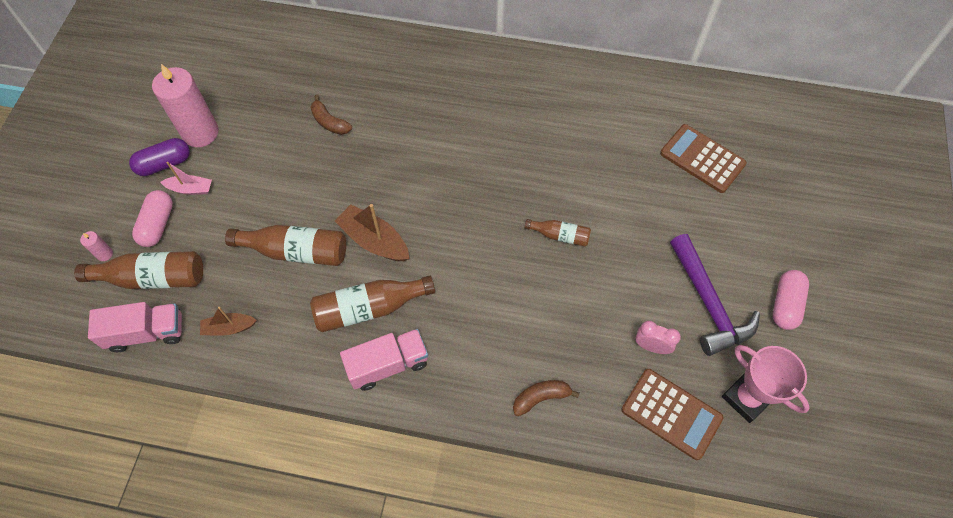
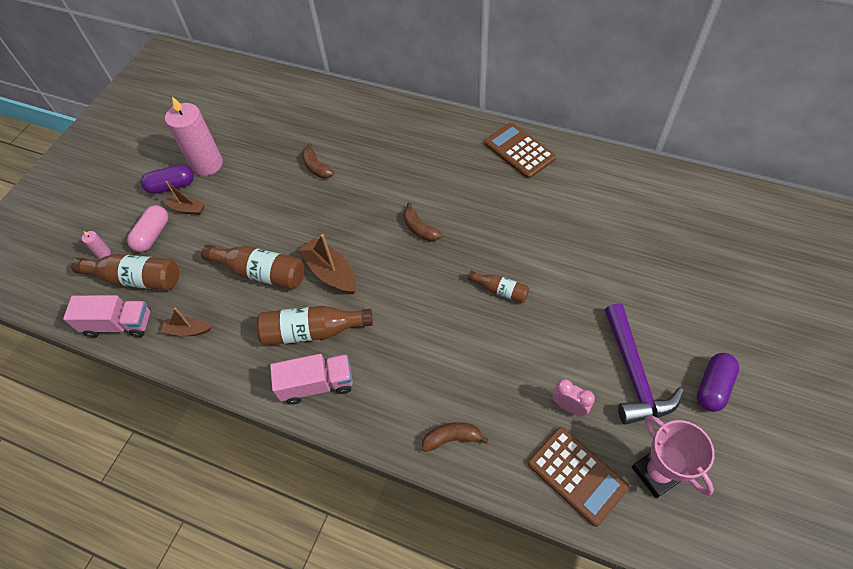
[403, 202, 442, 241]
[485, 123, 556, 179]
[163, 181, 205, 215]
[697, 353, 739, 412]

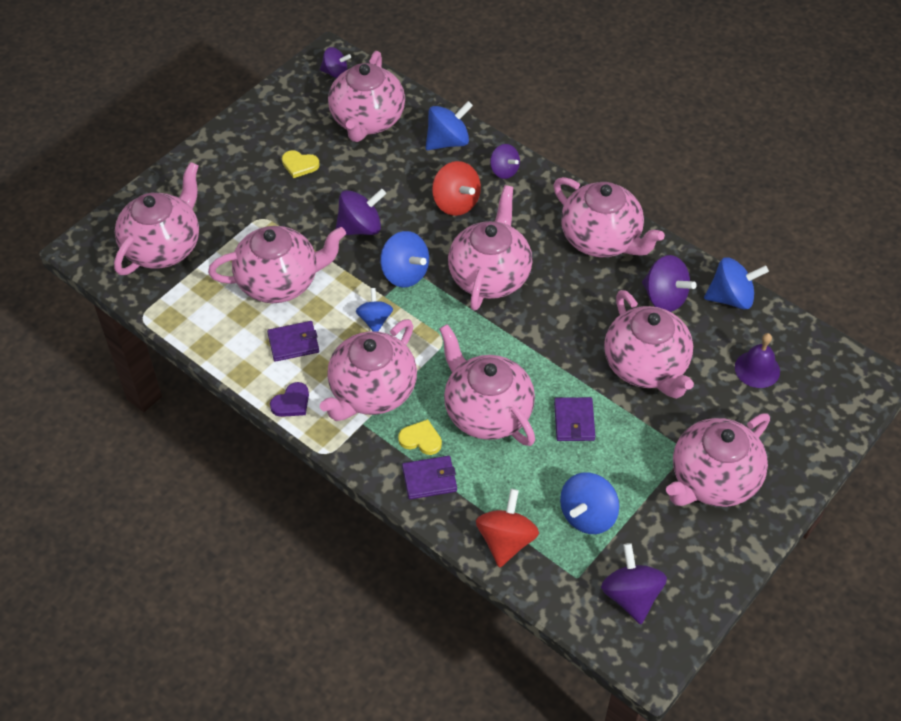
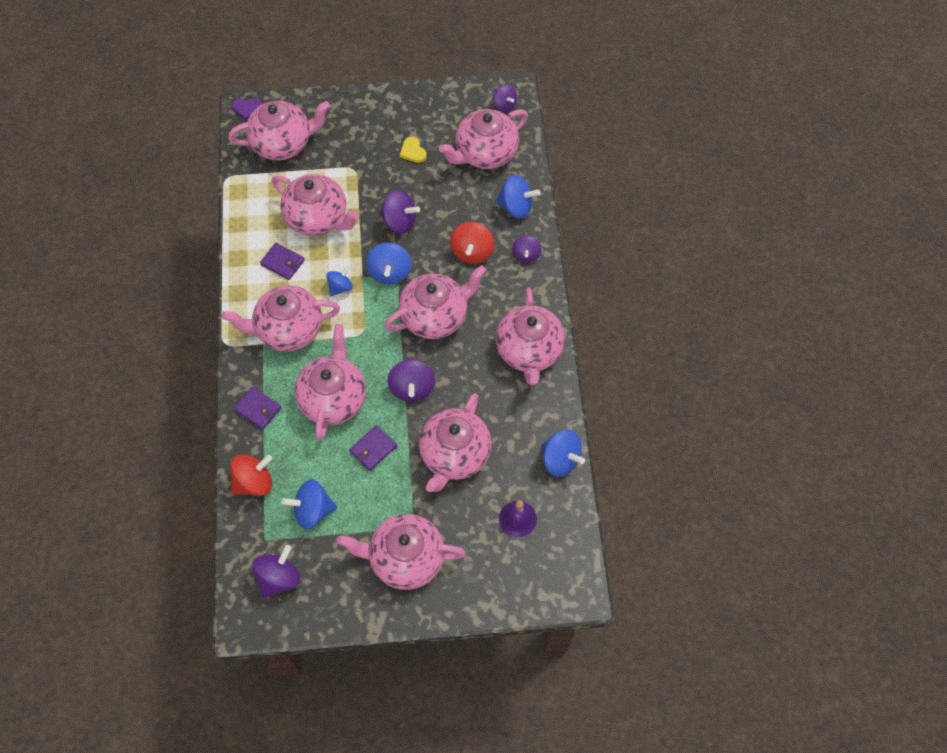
[398, 419, 442, 455] (first image)
[232, 98, 262, 120]
[388, 359, 435, 402]

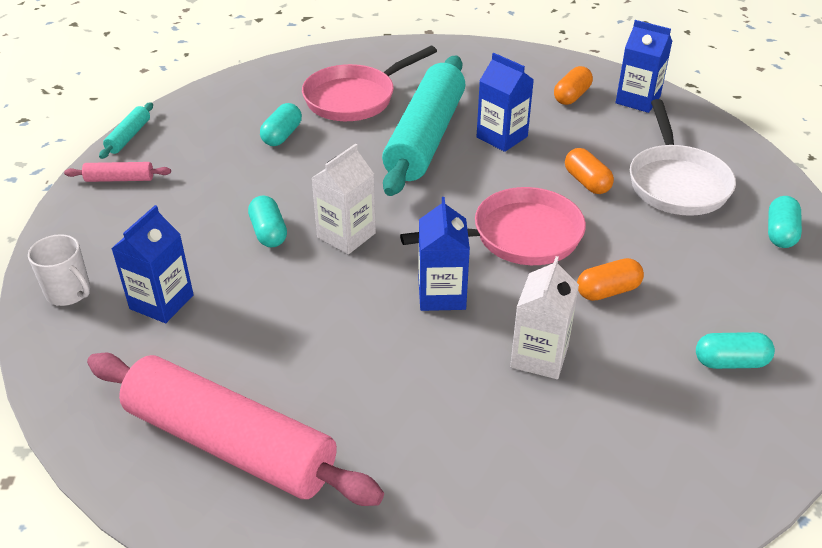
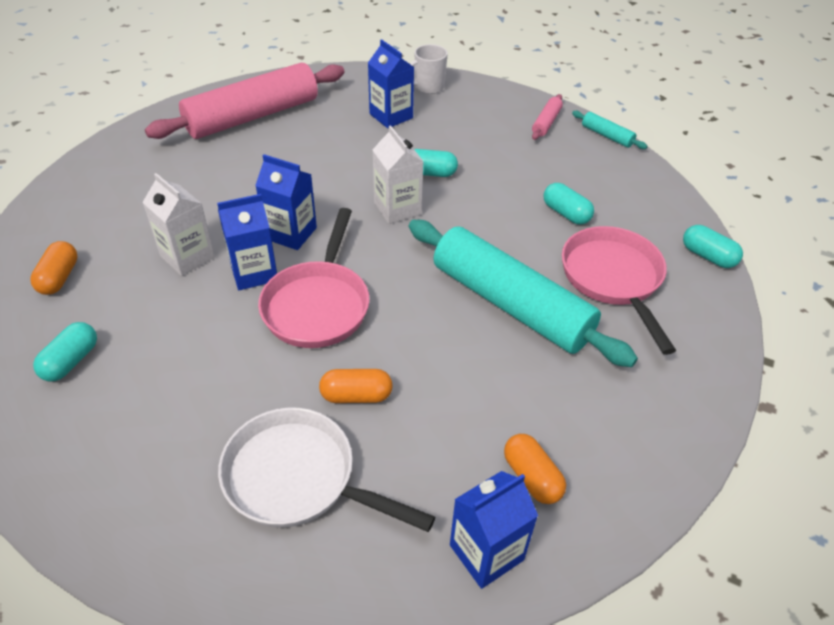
[217, 194, 277, 290]
[30, 241, 78, 295]
[683, 225, 743, 268]

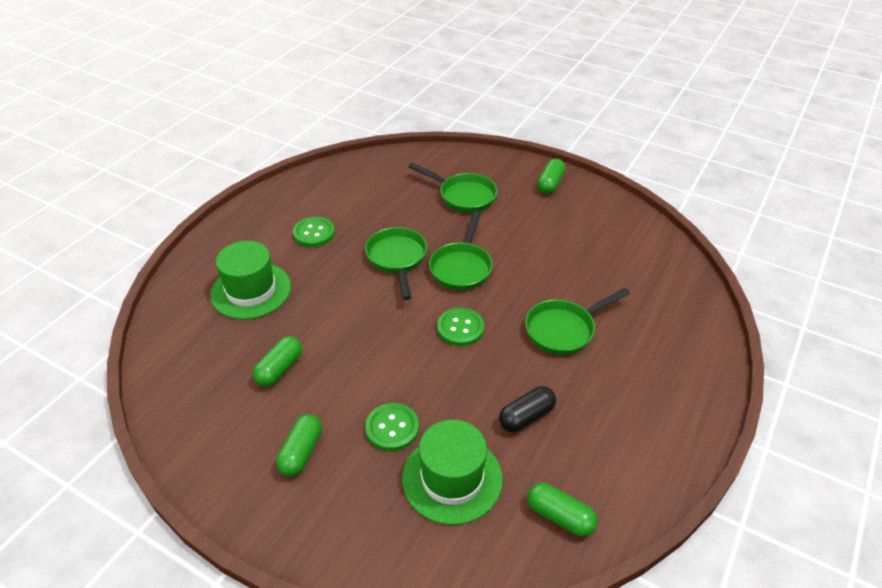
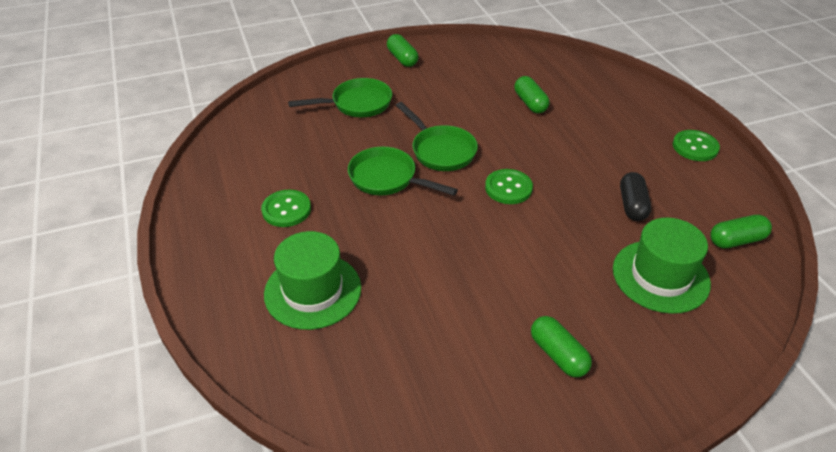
[525, 288, 630, 355] (first image)
[514, 76, 549, 113]
[673, 130, 720, 161]

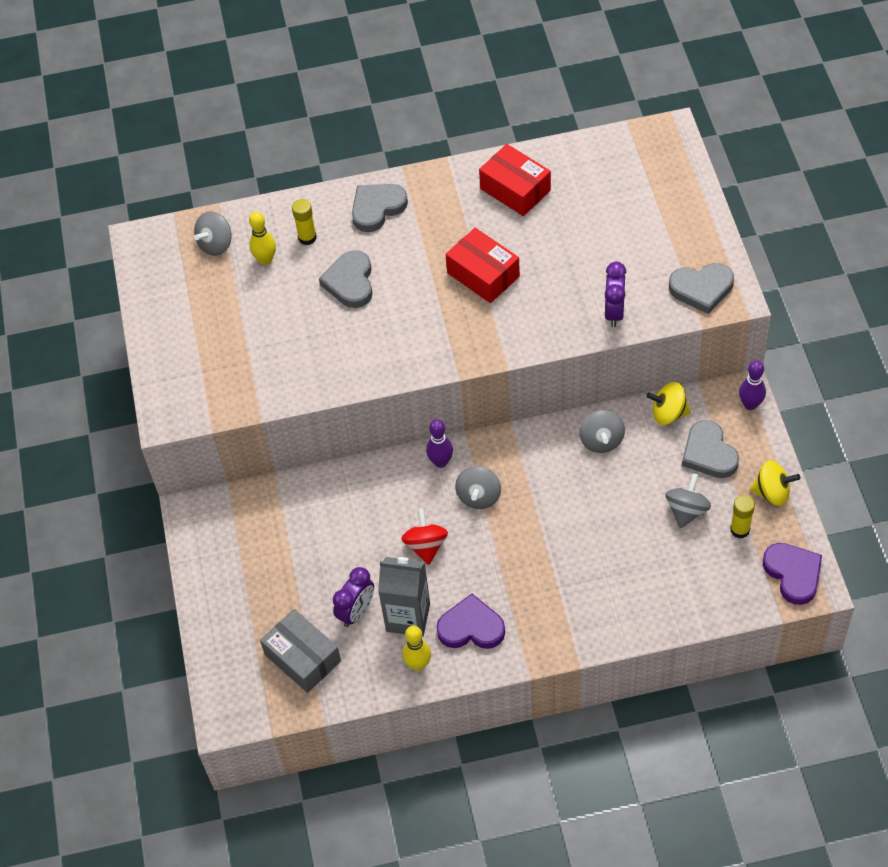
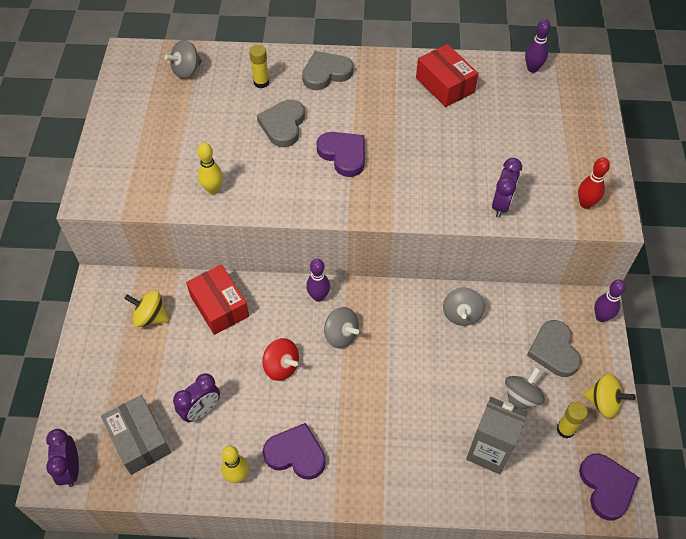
[46, 429, 79, 487]
[317, 132, 365, 177]
[525, 19, 551, 73]
[197, 143, 223, 194]
[466, 397, 527, 474]
[186, 264, 249, 335]
[124, 291, 169, 327]
[578, 157, 610, 209]
[262, 338, 299, 381]
[324, 307, 359, 348]

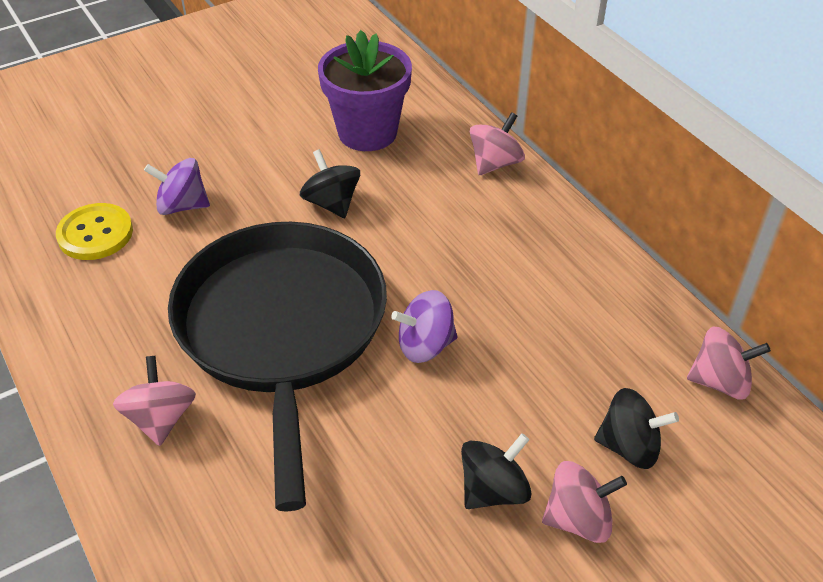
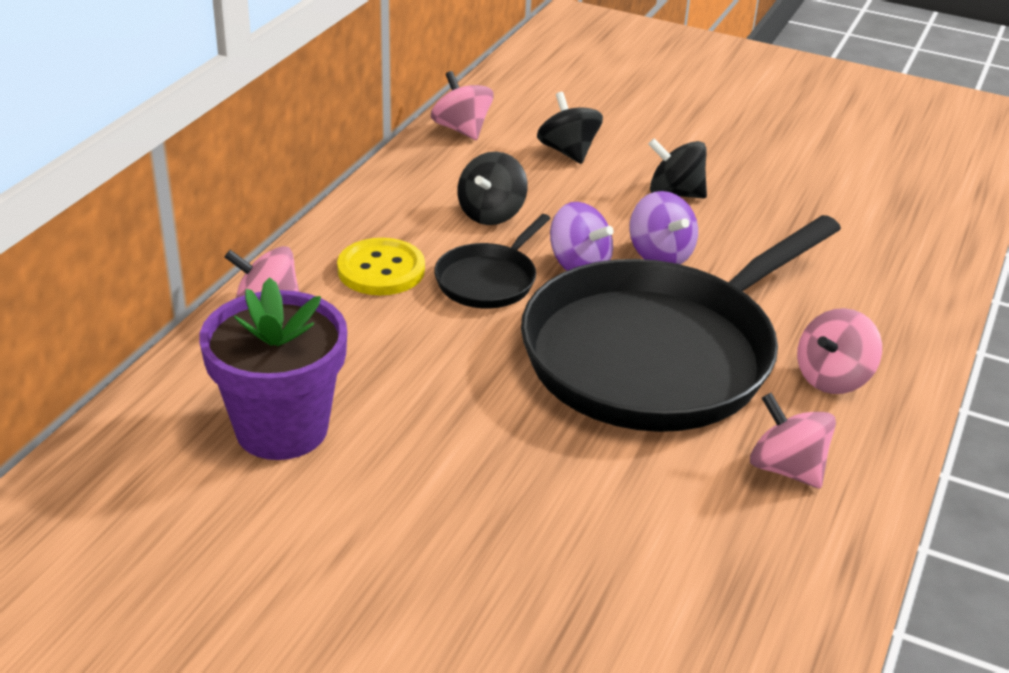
[434, 214, 551, 308]
[337, 238, 425, 295]
[629, 191, 698, 264]
[457, 152, 528, 225]
[750, 393, 836, 489]

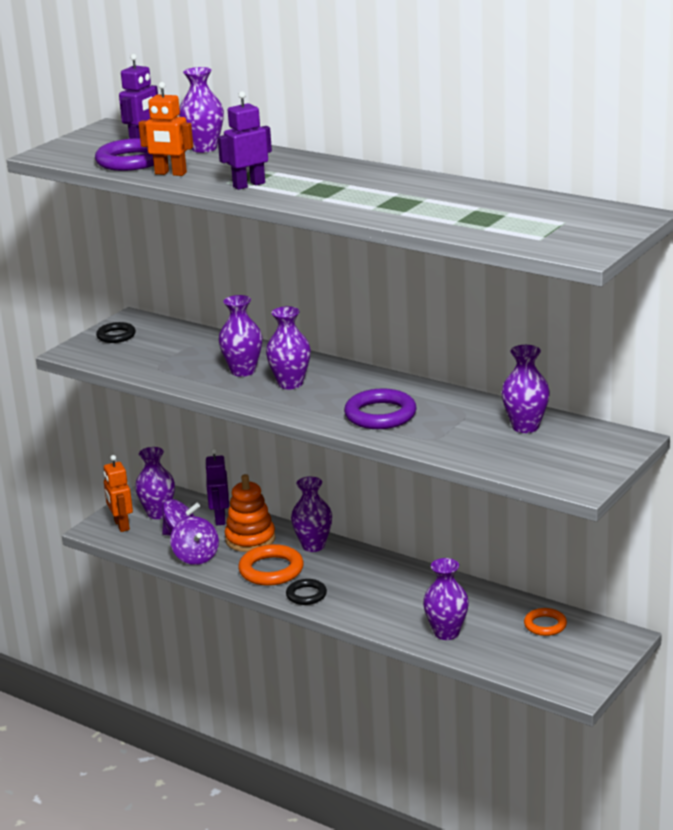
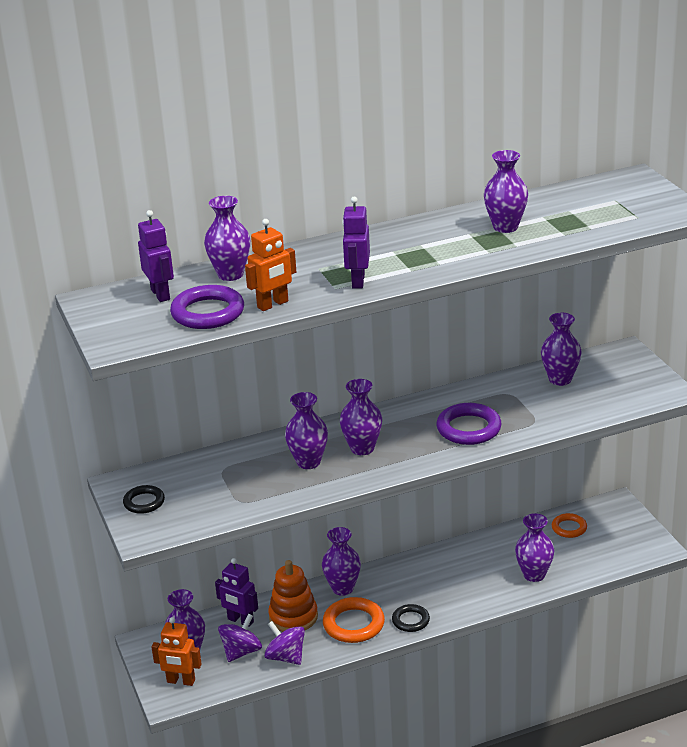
[484, 150, 528, 233]
[264, 621, 305, 665]

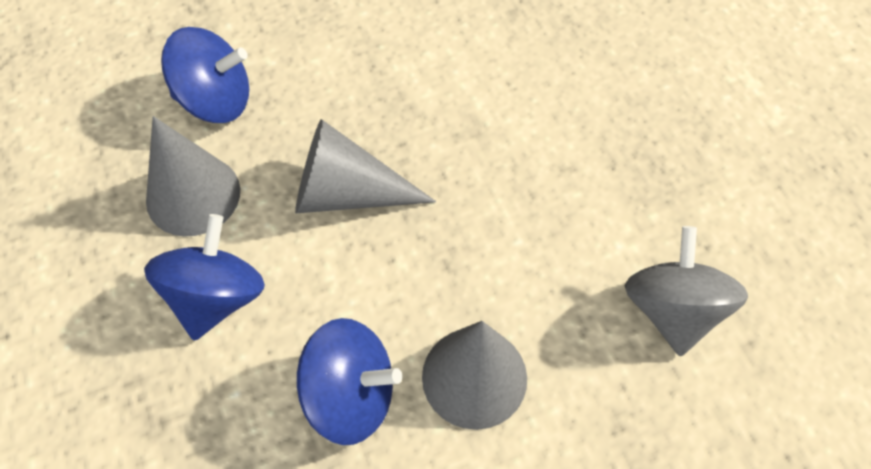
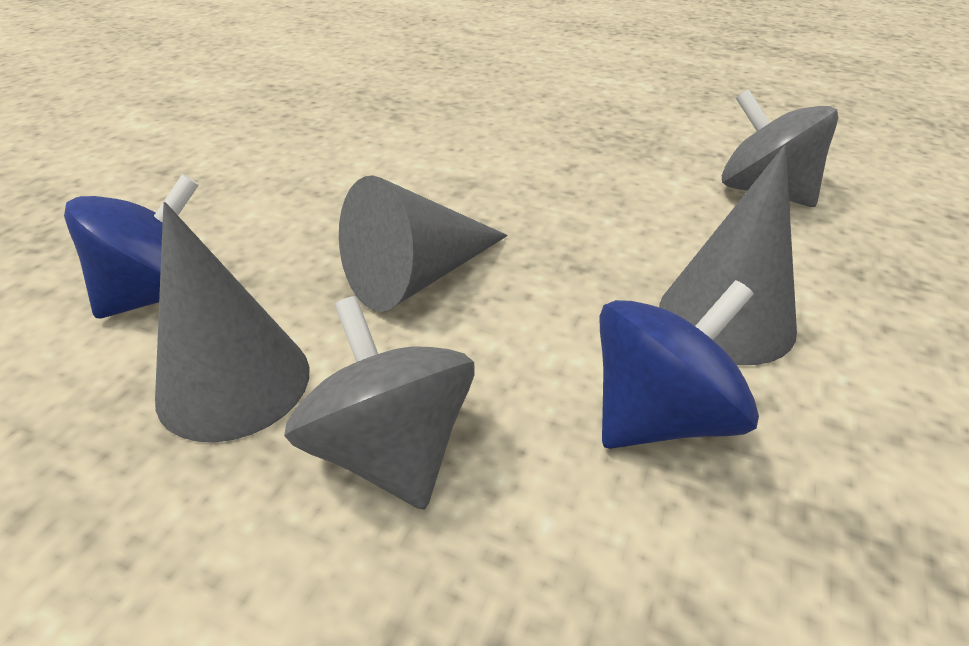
[284, 296, 475, 510]

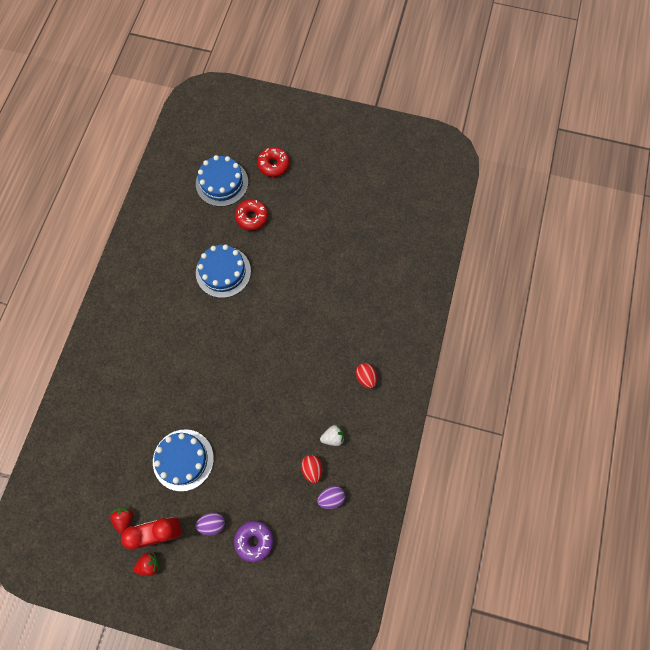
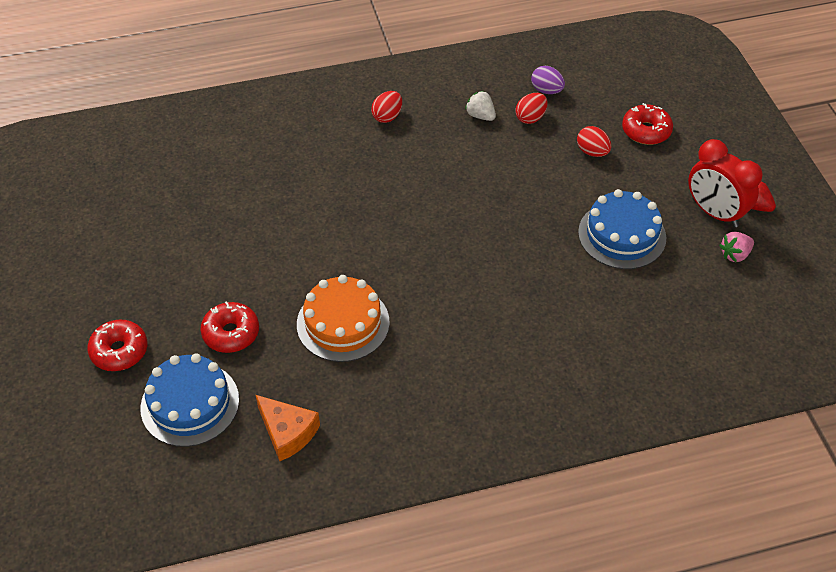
[195, 512, 225, 535] (first image)
[256, 395, 320, 461]
[577, 126, 611, 157]
[719, 232, 754, 262]
[297, 275, 390, 362]
[622, 103, 673, 145]

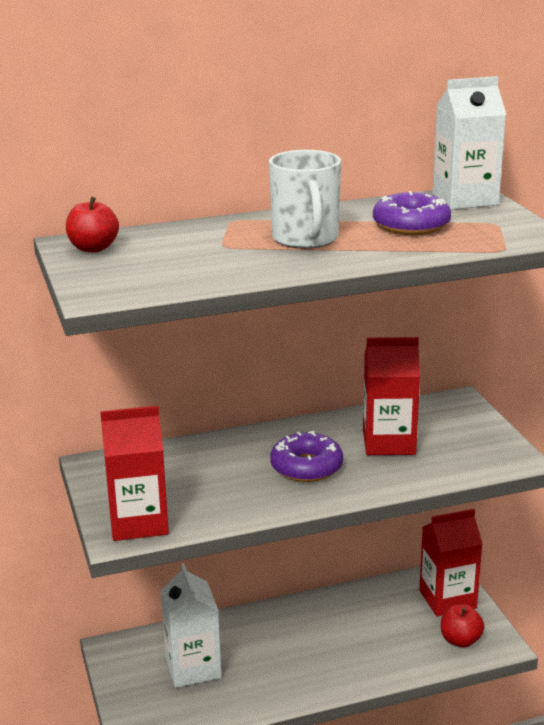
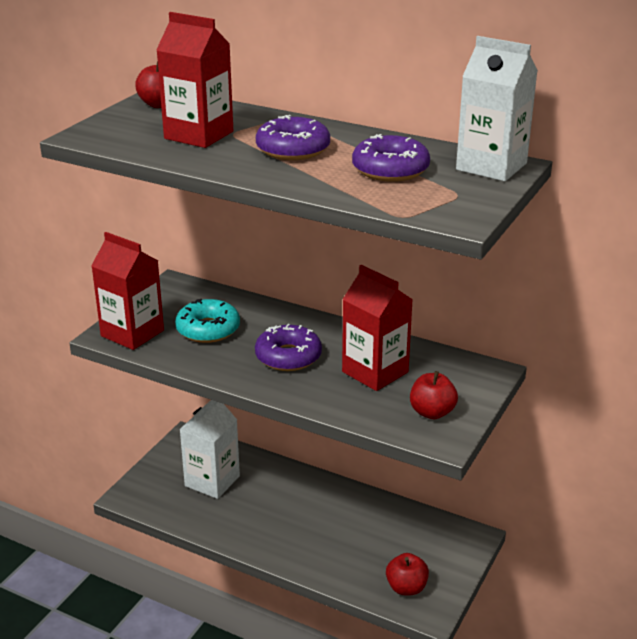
[175, 299, 240, 343]
[410, 371, 458, 419]
[156, 12, 233, 148]
[256, 115, 330, 160]

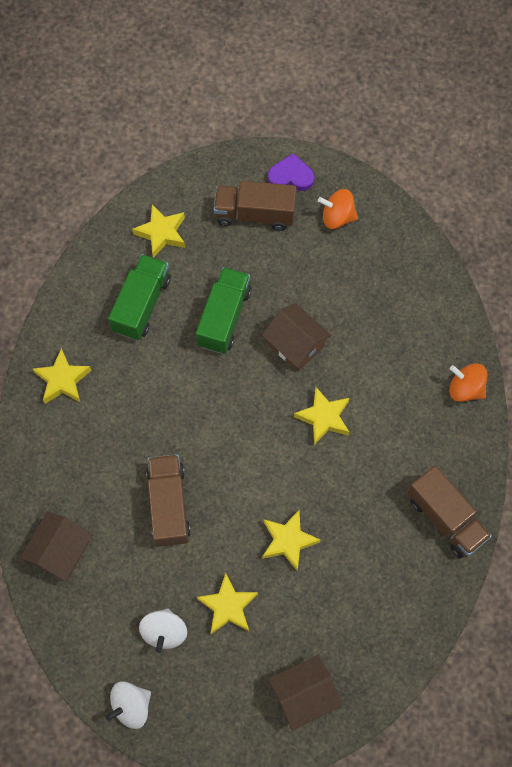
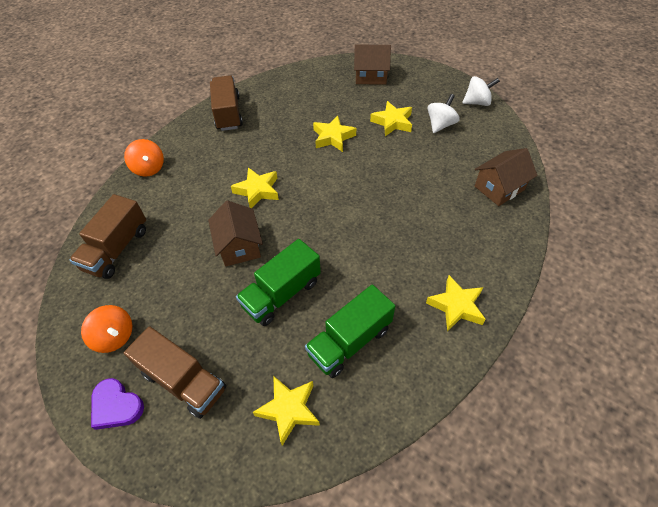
[70, 194, 146, 279]

